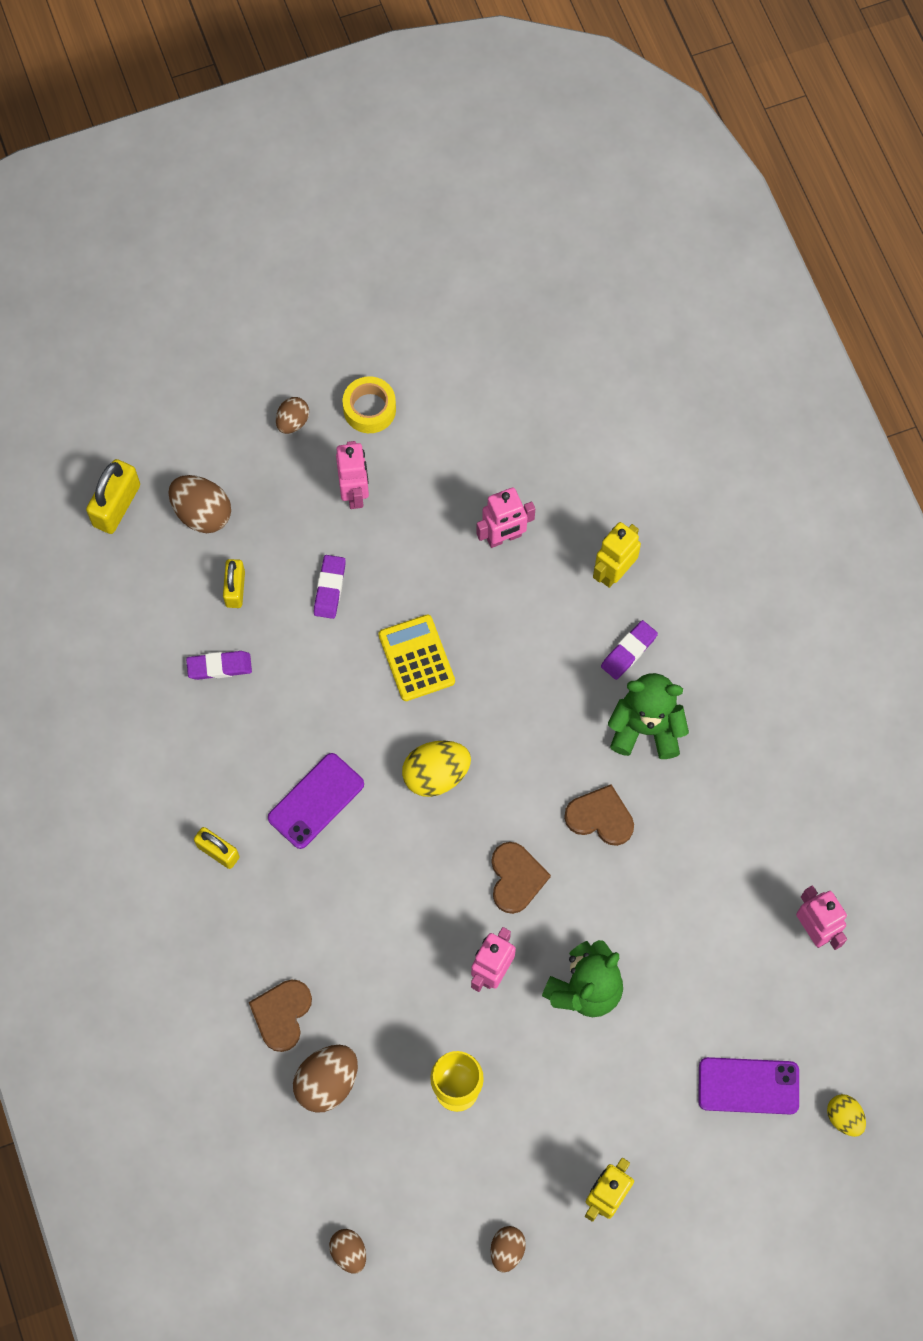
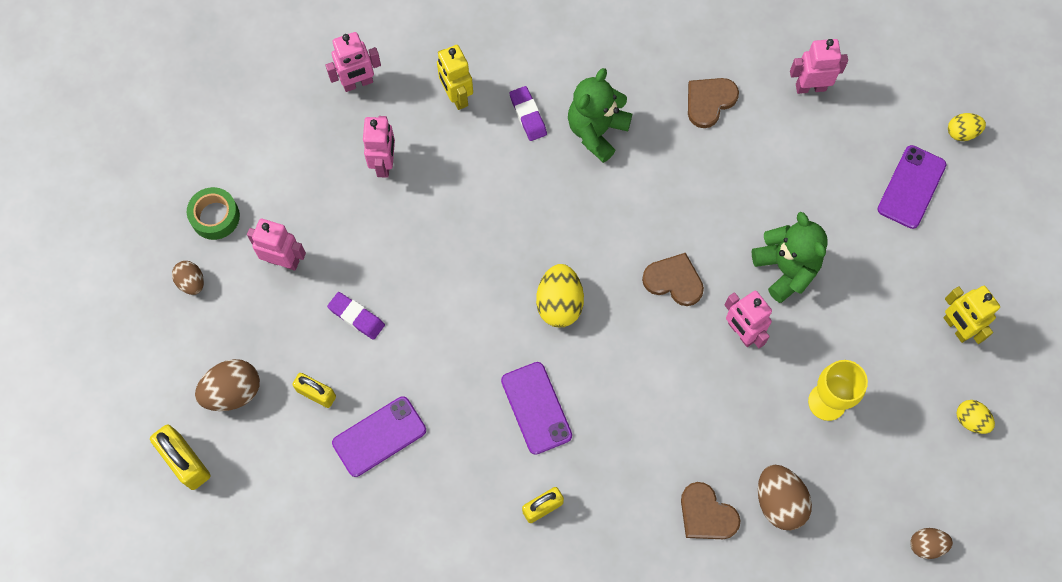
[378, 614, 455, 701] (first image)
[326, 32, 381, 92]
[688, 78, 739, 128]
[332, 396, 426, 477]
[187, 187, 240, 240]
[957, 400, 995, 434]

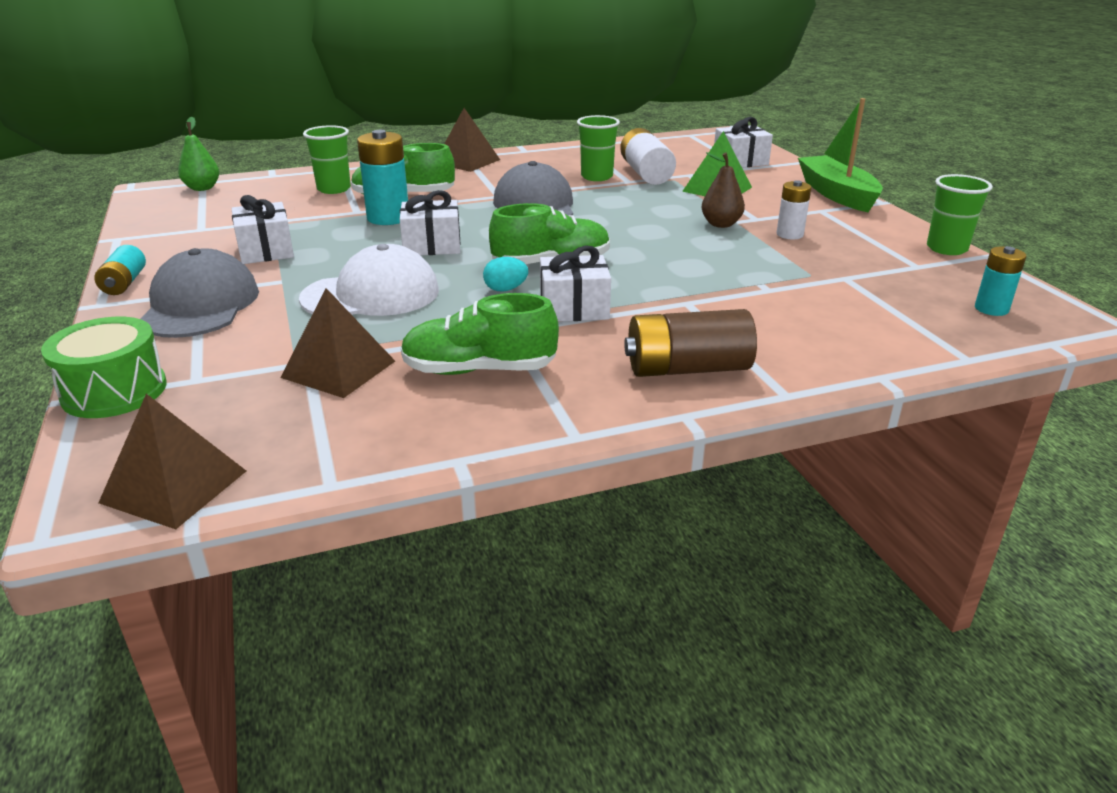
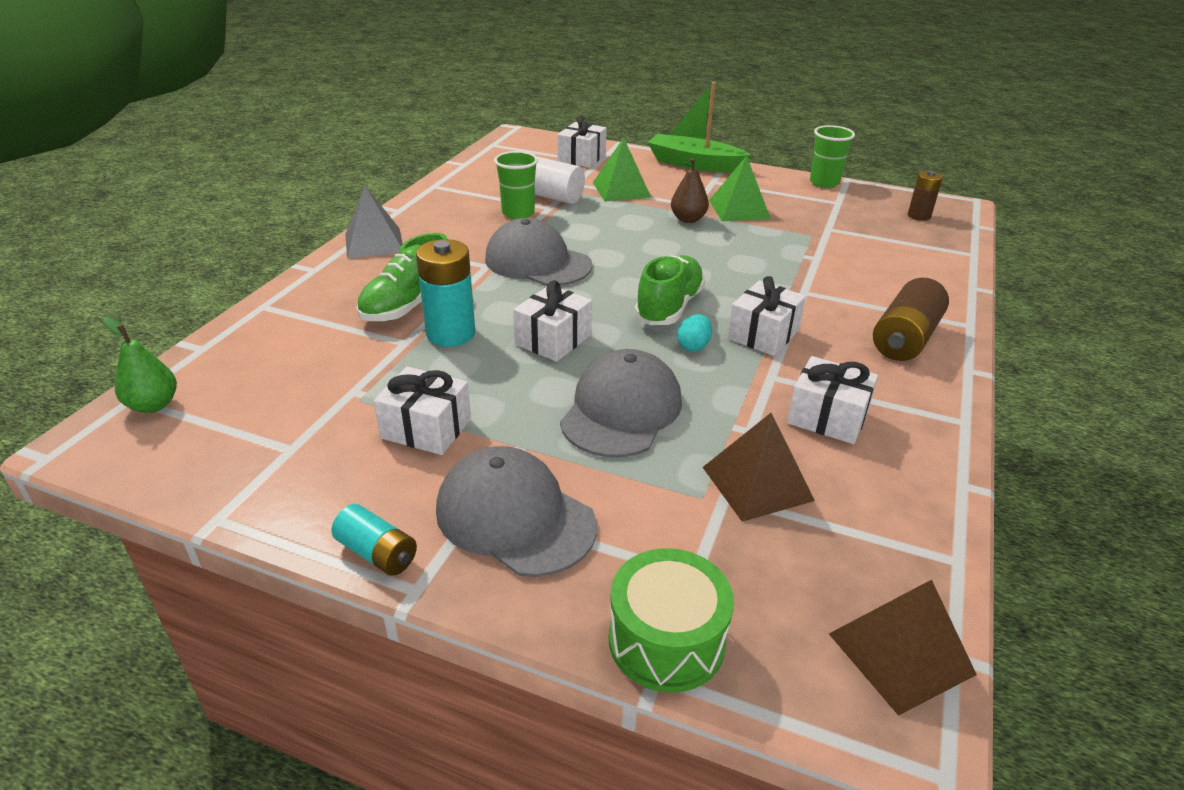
[303, 125, 351, 194] (first image)
[787, 356, 878, 444]
[709, 156, 771, 221]
[560, 349, 682, 457]
[345, 186, 403, 258]
[908, 171, 943, 221]

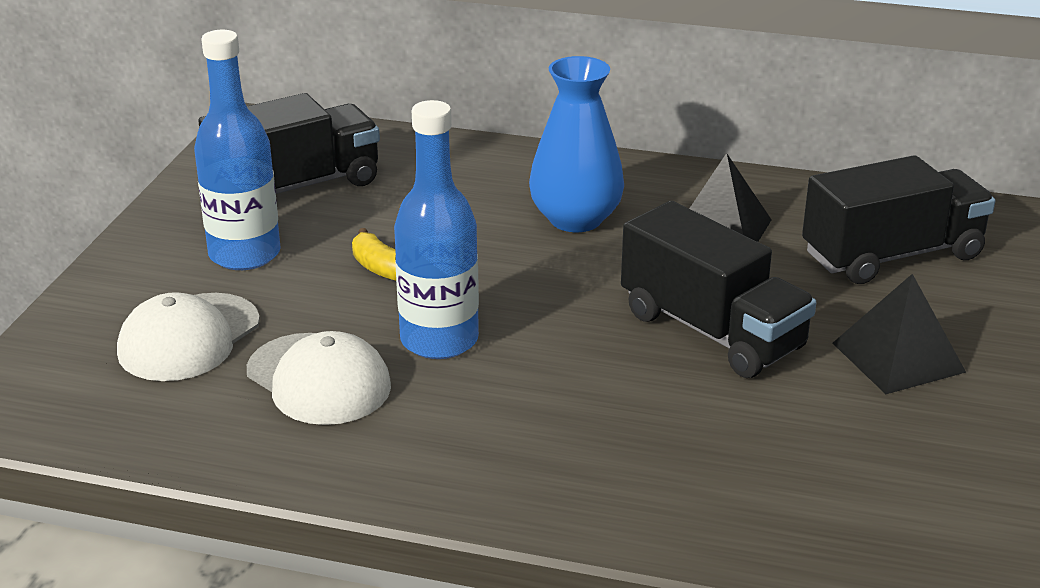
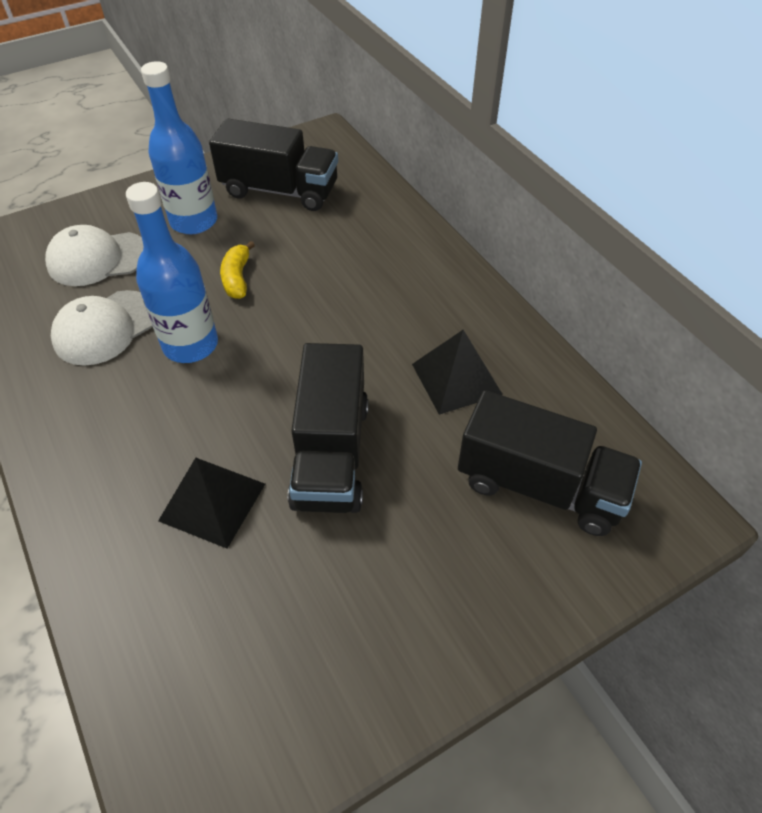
[529, 56, 624, 232] (first image)
[158, 458, 265, 549]
[51, 290, 153, 366]

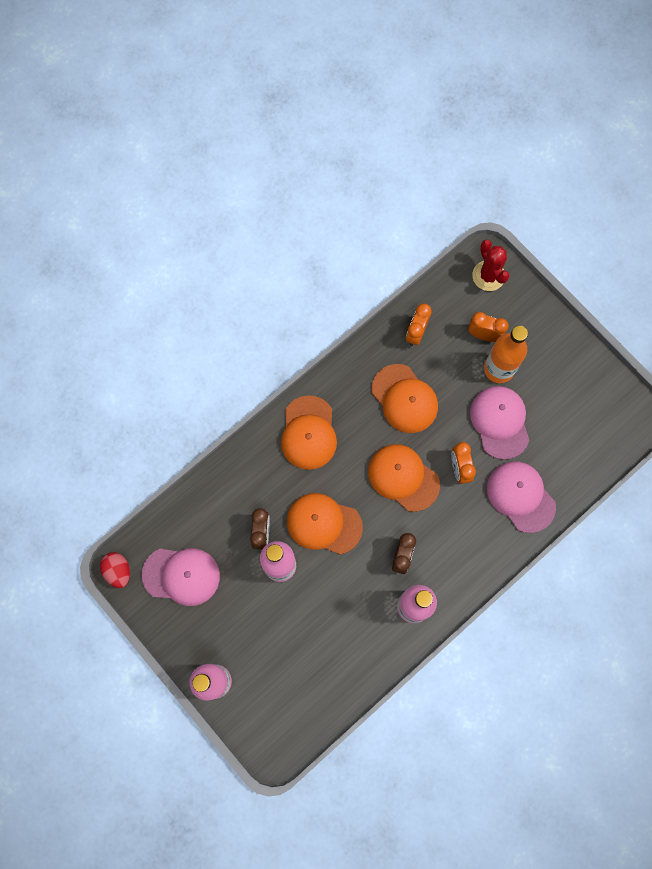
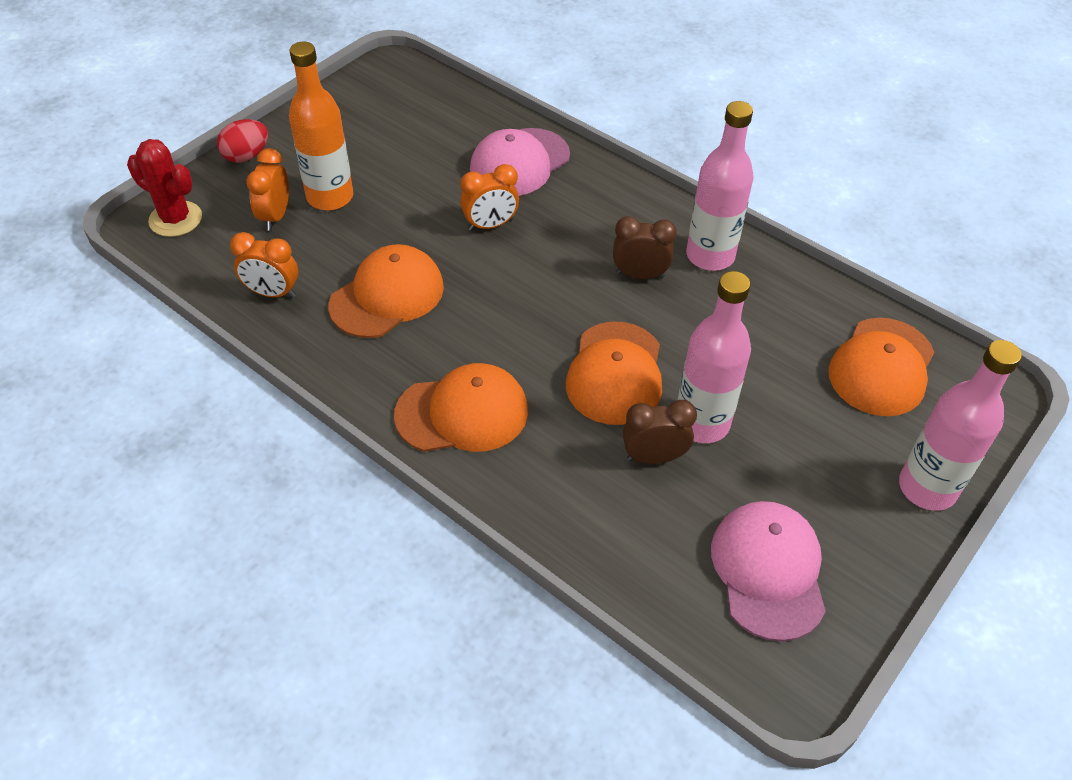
[470, 386, 529, 460] (first image)
[217, 119, 268, 163]
[829, 318, 935, 416]
[127, 139, 202, 237]

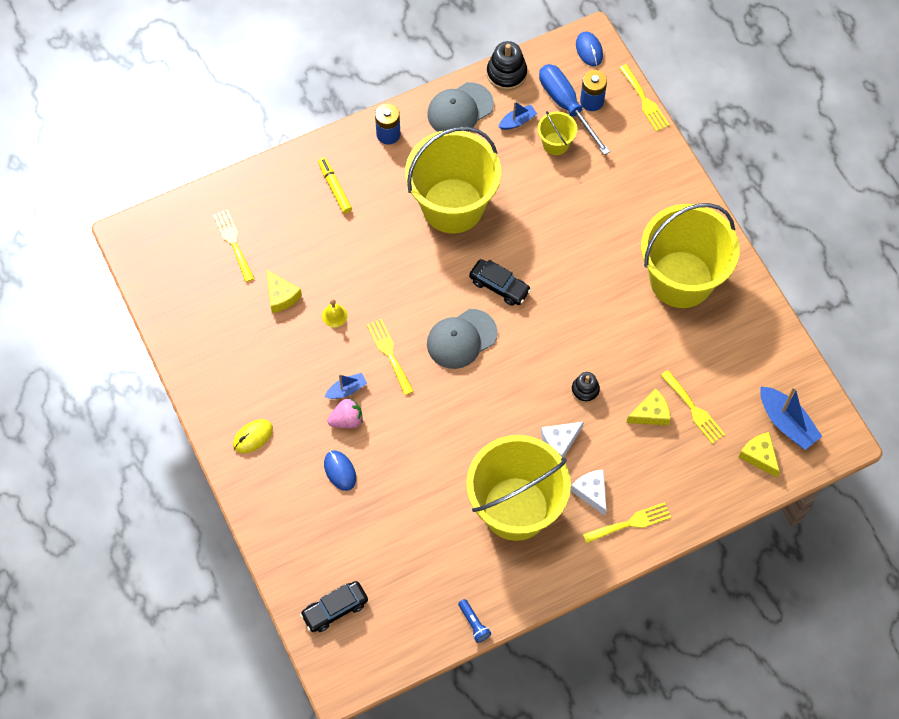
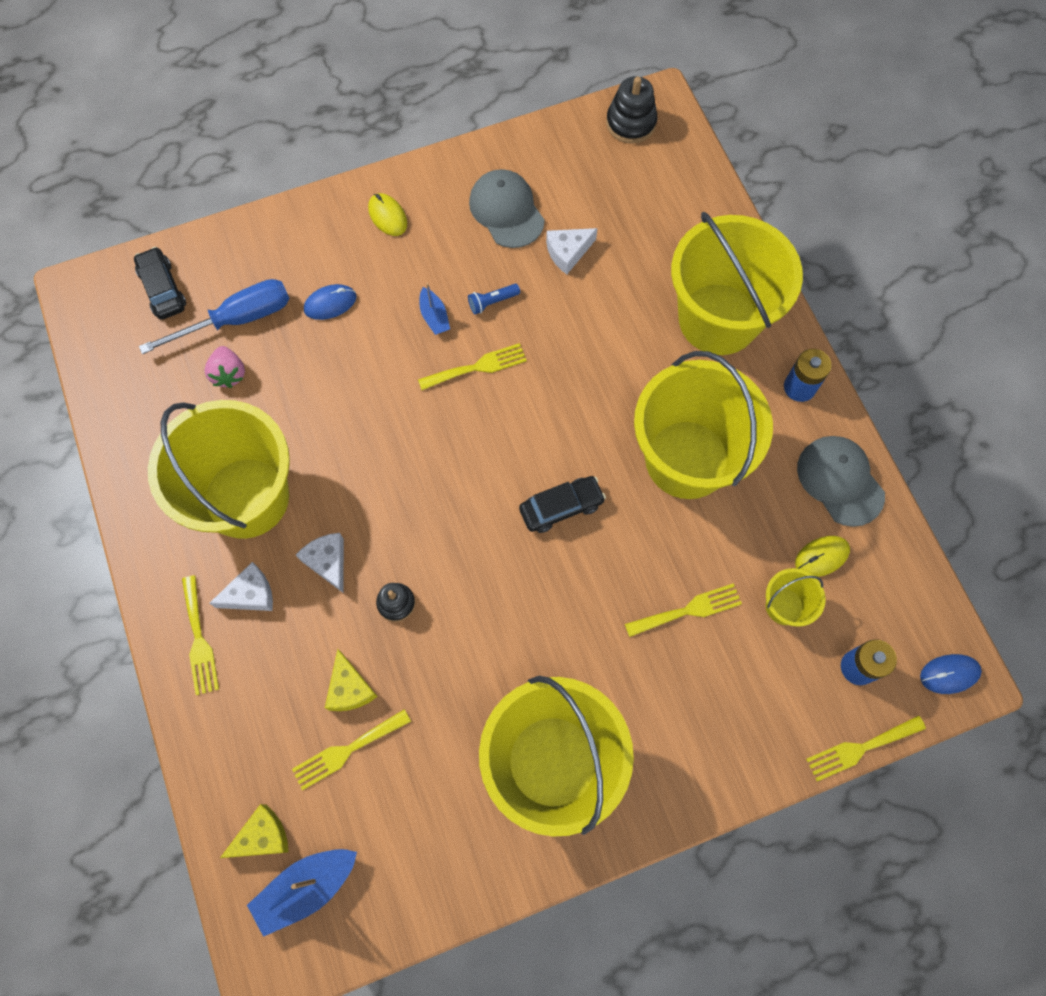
[322, 299, 348, 327] (first image)
[625, 583, 742, 637]
[205, 346, 245, 388]
[469, 169, 545, 248]
[468, 284, 520, 314]
[606, 76, 657, 144]
[139, 279, 290, 354]
[671, 212, 803, 355]
[795, 536, 850, 577]
[546, 228, 598, 274]
[519, 476, 606, 533]

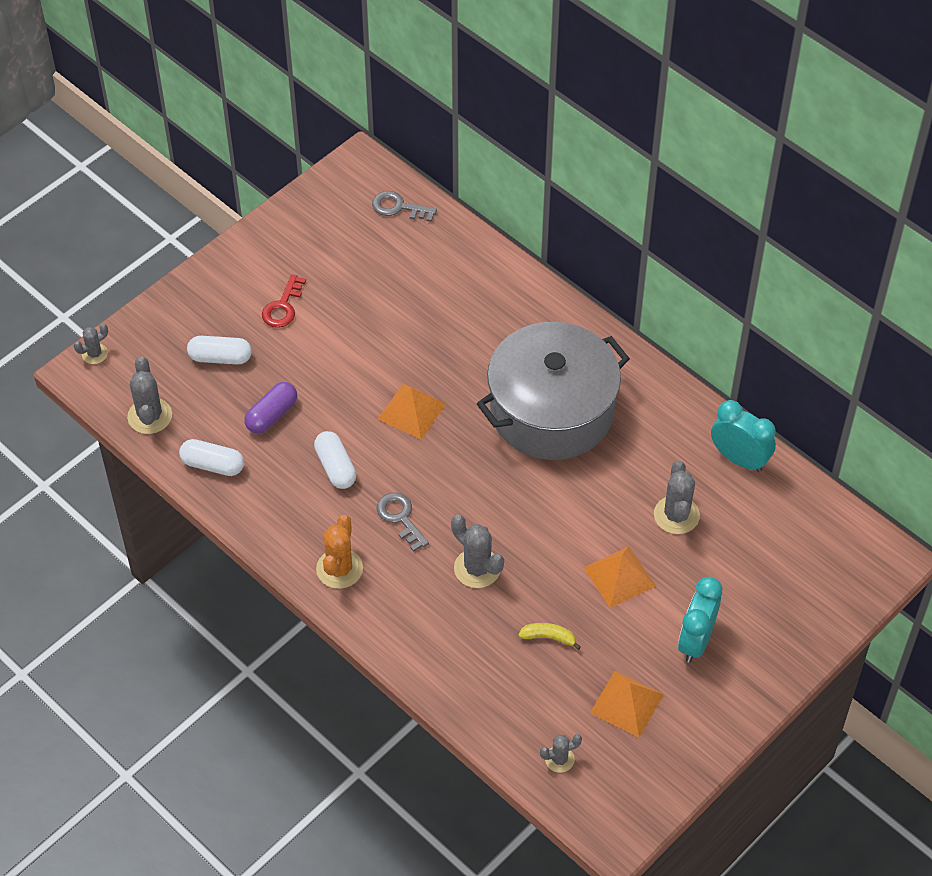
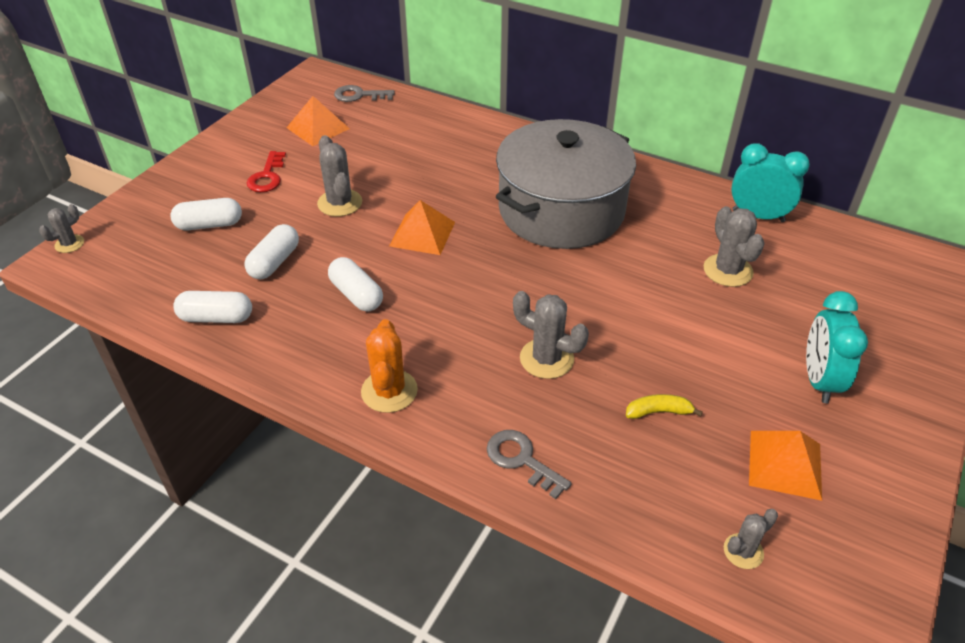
[317, 135, 362, 217]
[487, 430, 572, 499]
[286, 96, 350, 146]
[244, 224, 299, 279]

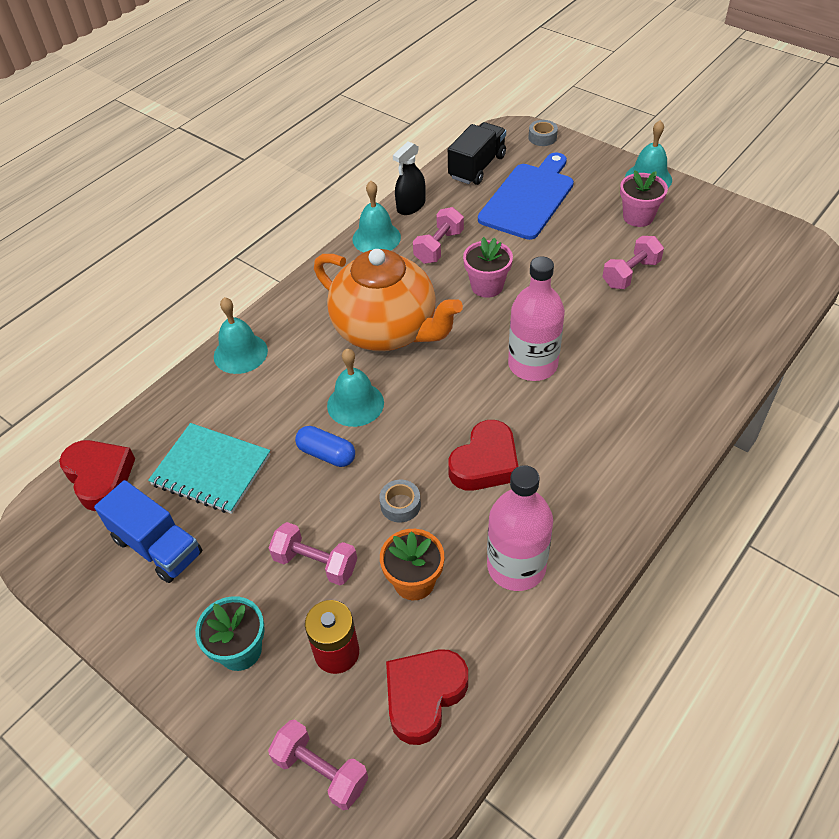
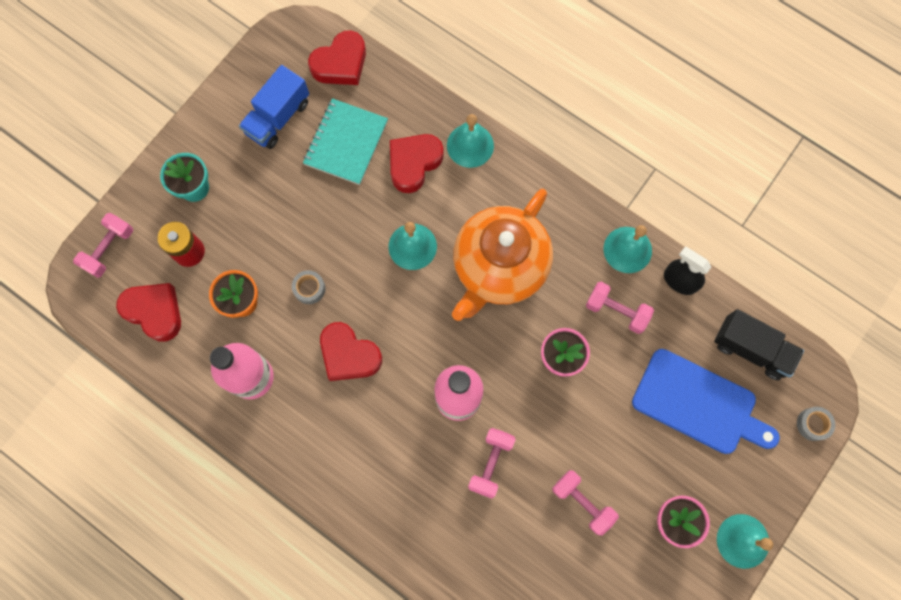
[295, 426, 355, 467] (first image)
[390, 134, 444, 193]
[468, 428, 516, 499]

